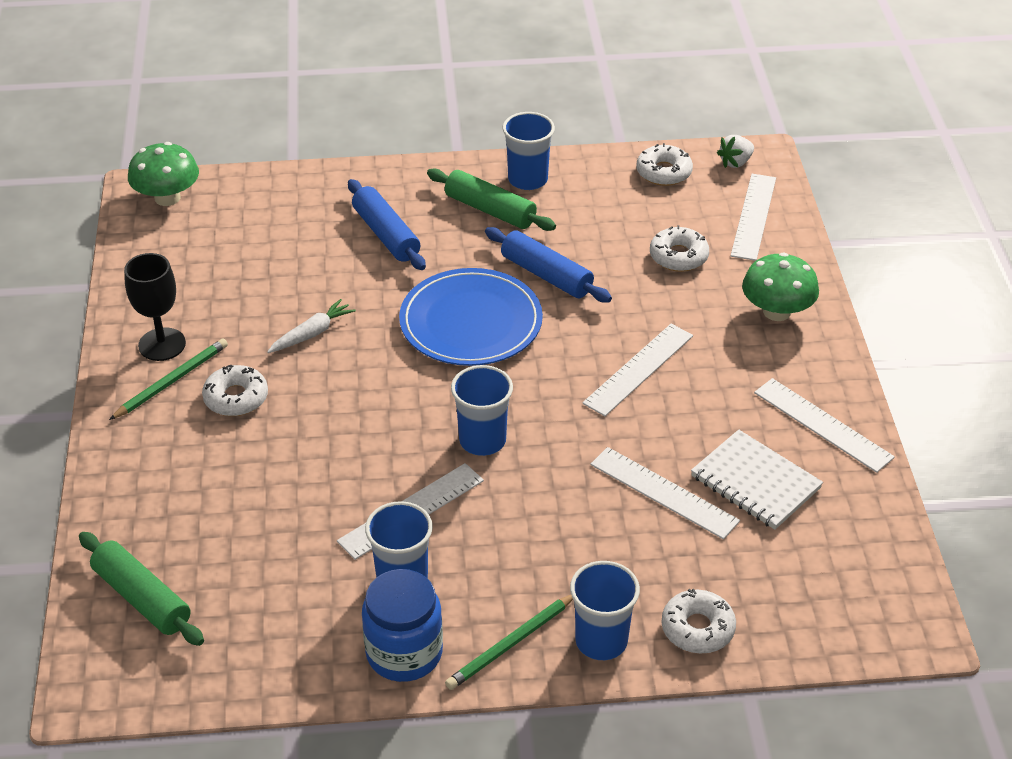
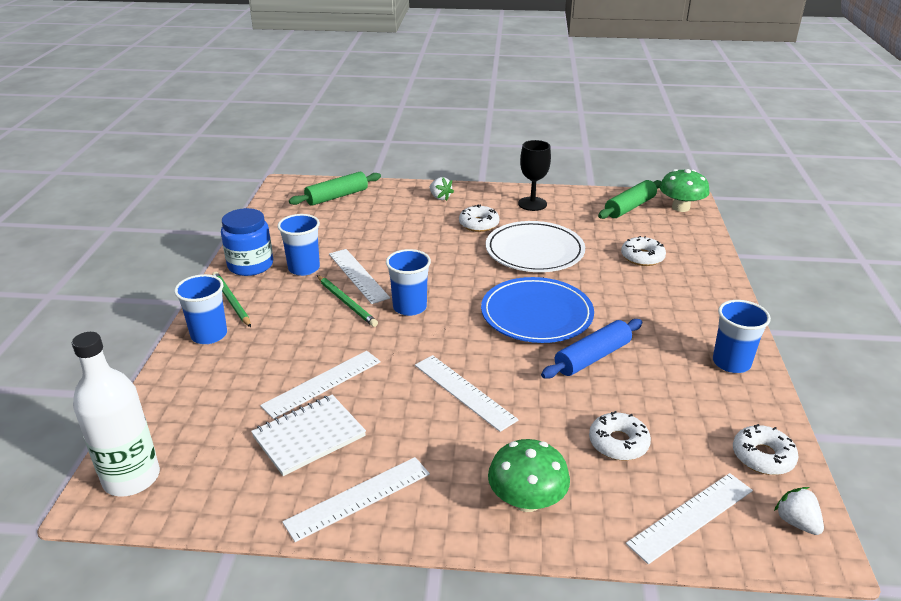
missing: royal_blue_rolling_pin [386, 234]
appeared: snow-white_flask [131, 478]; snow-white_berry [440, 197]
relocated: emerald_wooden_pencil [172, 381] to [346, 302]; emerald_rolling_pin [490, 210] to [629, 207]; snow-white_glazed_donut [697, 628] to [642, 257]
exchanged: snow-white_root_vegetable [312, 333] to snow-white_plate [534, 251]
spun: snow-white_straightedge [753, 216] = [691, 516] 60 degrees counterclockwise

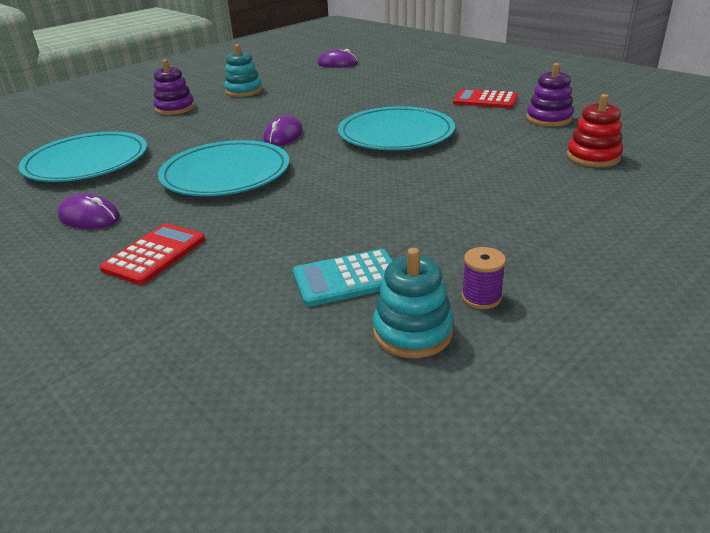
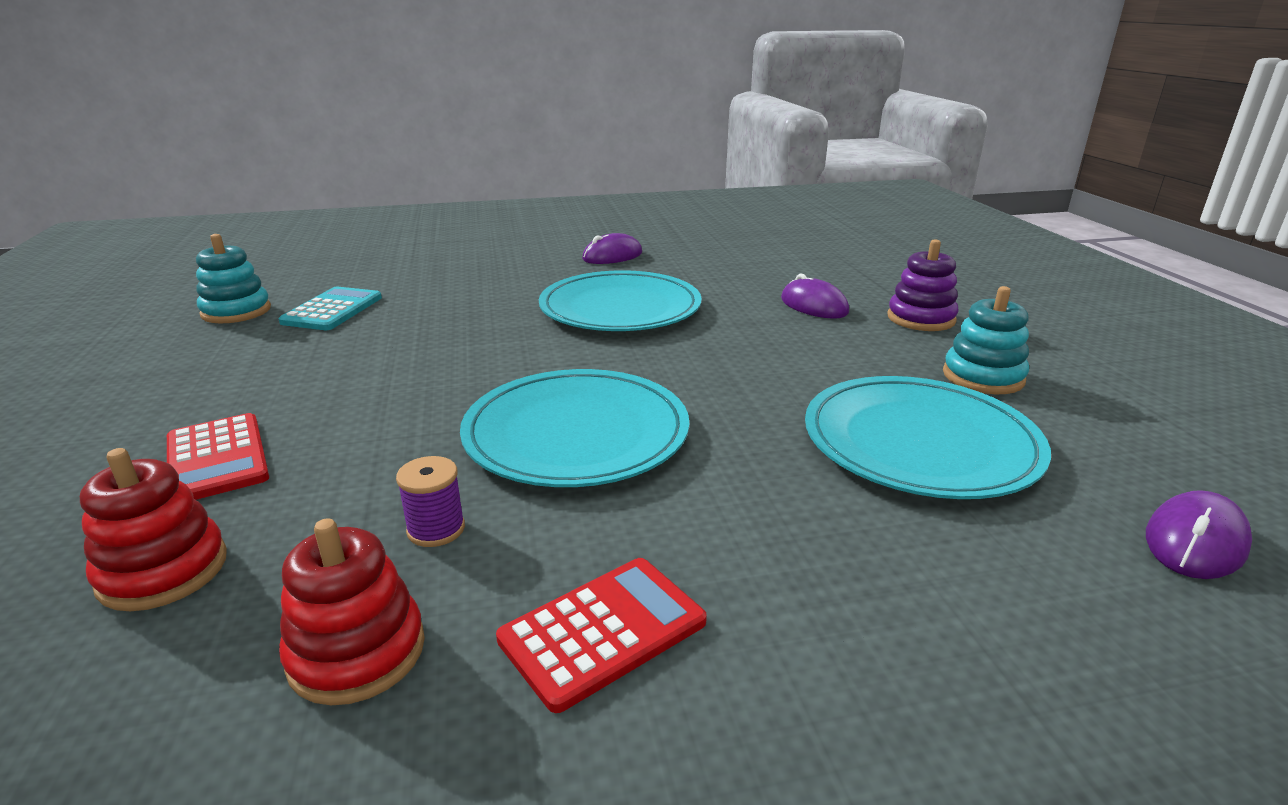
relocated: crimson_calculator [154, 254] to [217, 458]; purple_spool [481, 297] to [436, 529]; purple_computer_mouse [283, 136] to [814, 306]; aqua_plate [87, 162] to [920, 443]
colour: purple_stacking_rings [549, 119] to crimson_stacking_rings [357, 652]

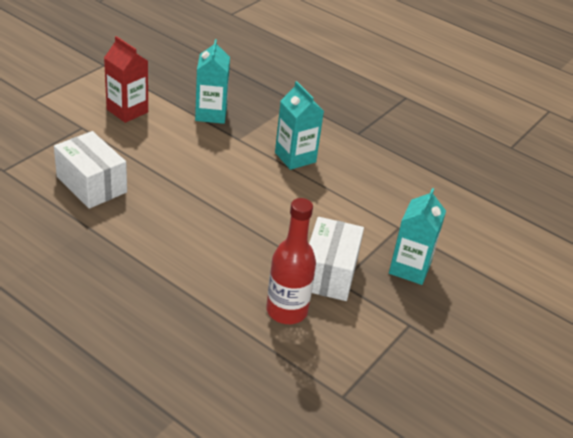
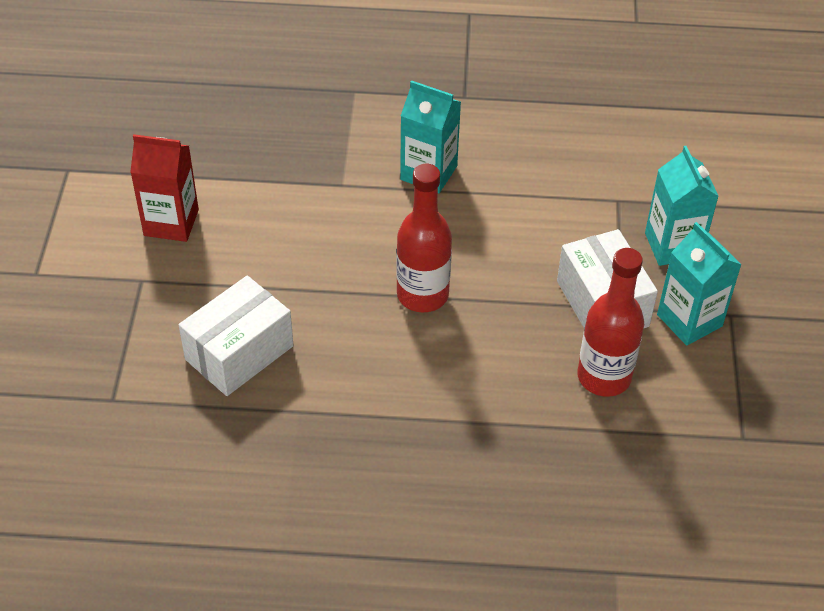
appeared: crimson_flask [422, 295]
relocated: aqua_milk_carton [211, 114] to [689, 320]
spun: snow-white_package [91, 184] = [239, 353] 60 degrees counterclockwise

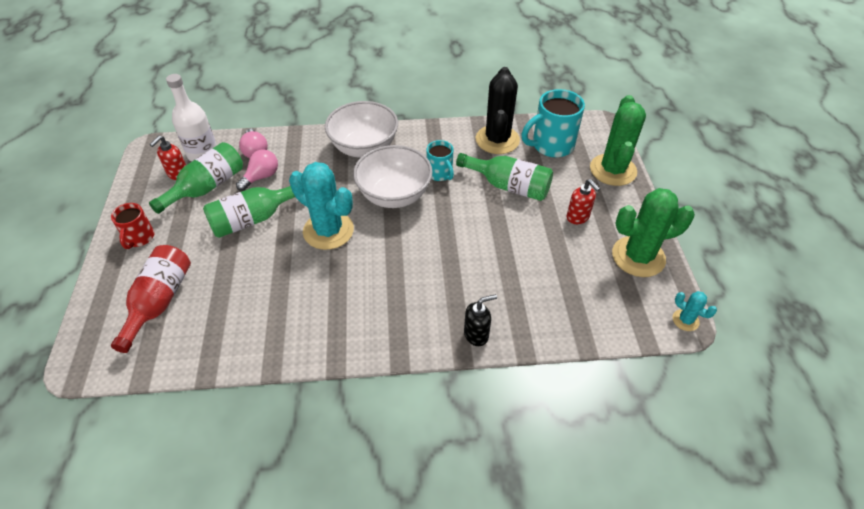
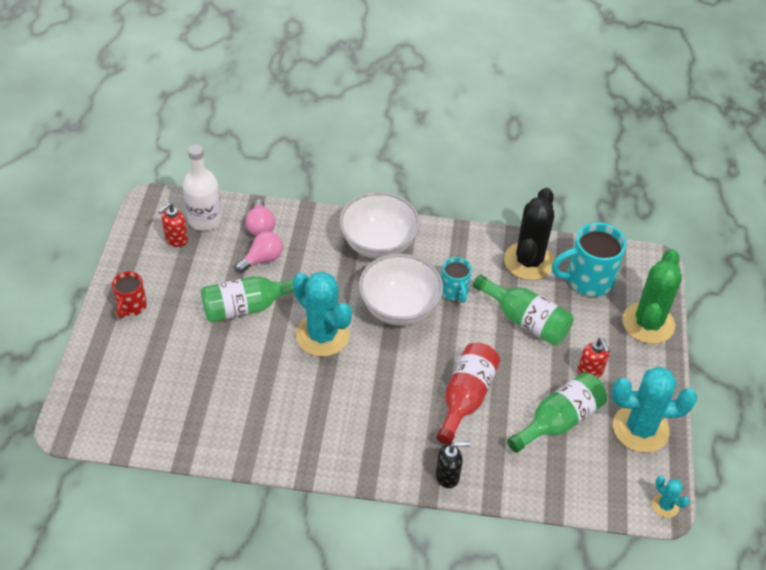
relocated: crimson_flask [160, 301] to [466, 397]; emerald_flask [207, 187] to [559, 420]
colour: emerald_cactus [638, 257] to aqua_cactus [640, 429]

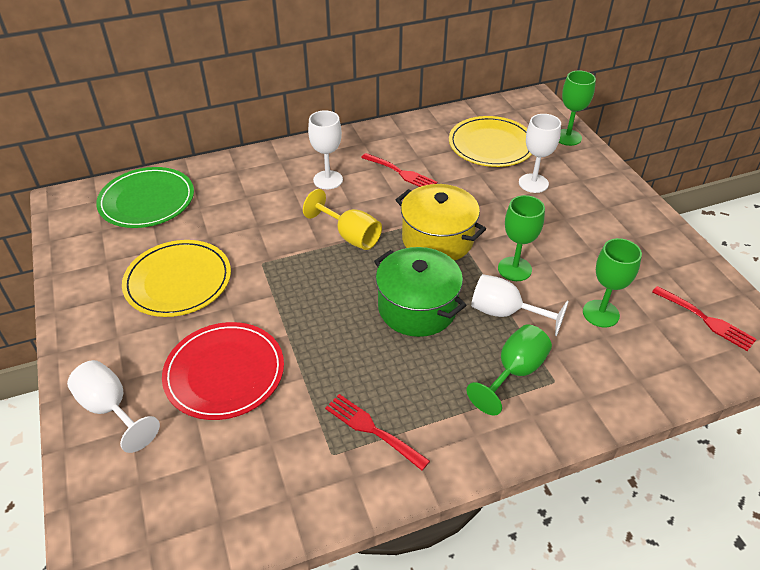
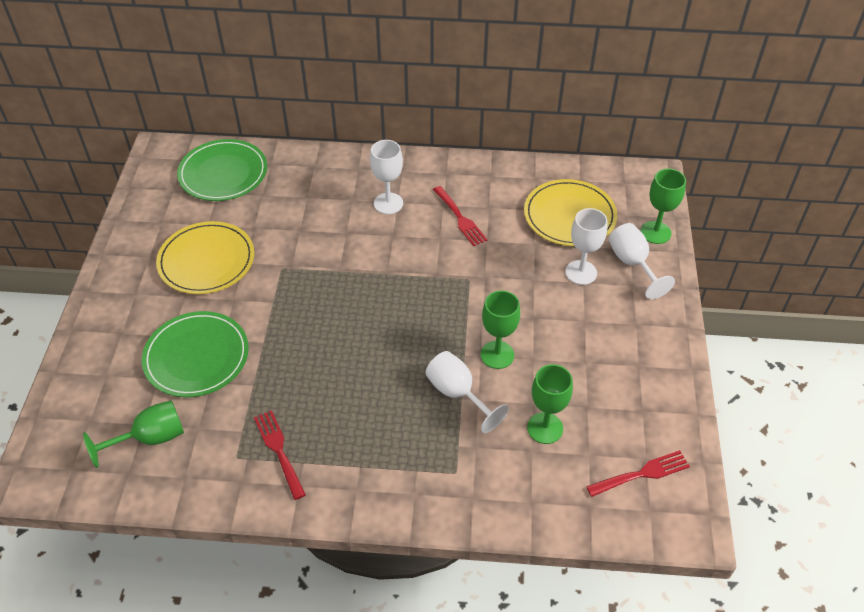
missing: bright_yellow_wine_glass [350, 236]; emerald_stockpot [417, 308]; bright_yellow_stockpot [437, 239]
relocated: emerald_wine_glass [514, 372] to [150, 438]; snow-white_wine_glass [111, 409] to [632, 264]
colour: crimson_plate [224, 373] to emerald_plate [196, 356]
spun: crimson_table_fork [706, 320] = [642, 473] 90 degrees counterclockwise

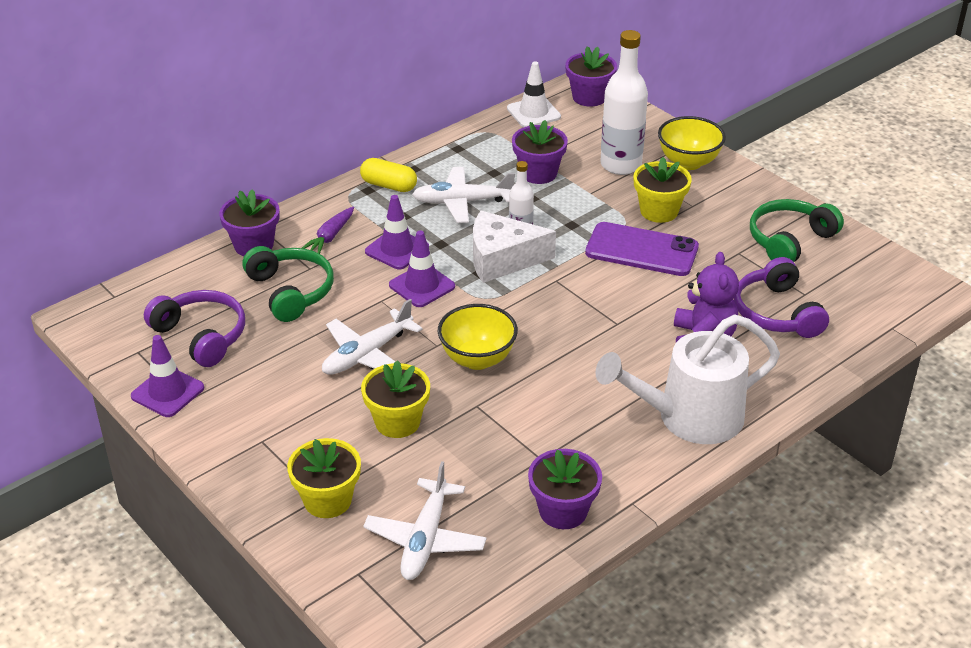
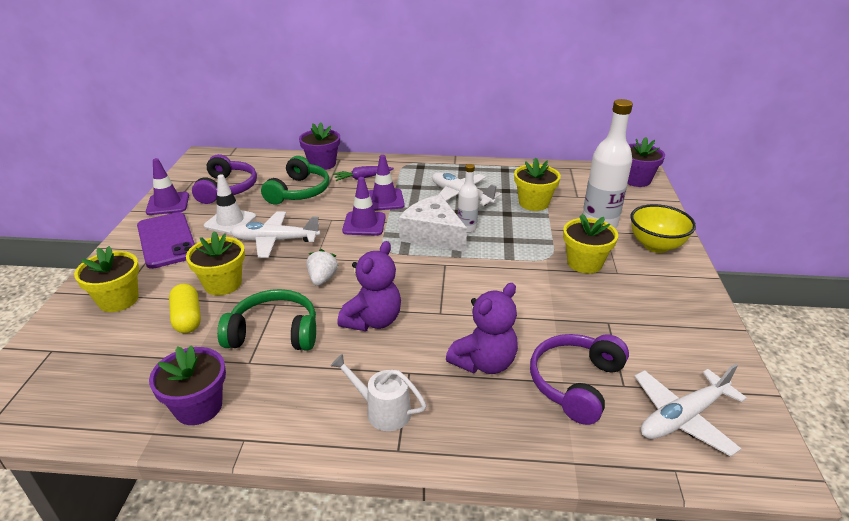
appeared: purple_teddy_bear [373, 321]
relocated: purple_mobile_phone [641, 250] to [166, 240]; bright_yellow_pill_shape [389, 185] to [187, 318]; snow-white_traffic_cone [533, 113] to [230, 221]; emerald_headset [789, 240] to [274, 333]; snow-white_plane [425, 539] to [682, 417]
exchanged: bright_yellow_bowl [477, 359] to snow-white_berry [322, 279]
colour: purple_plant_pot [538, 173] to bright_yellow_plant_pot [533, 203]
size: snow-white_sprinkling_can [689, 418] = [382, 410] x0.51

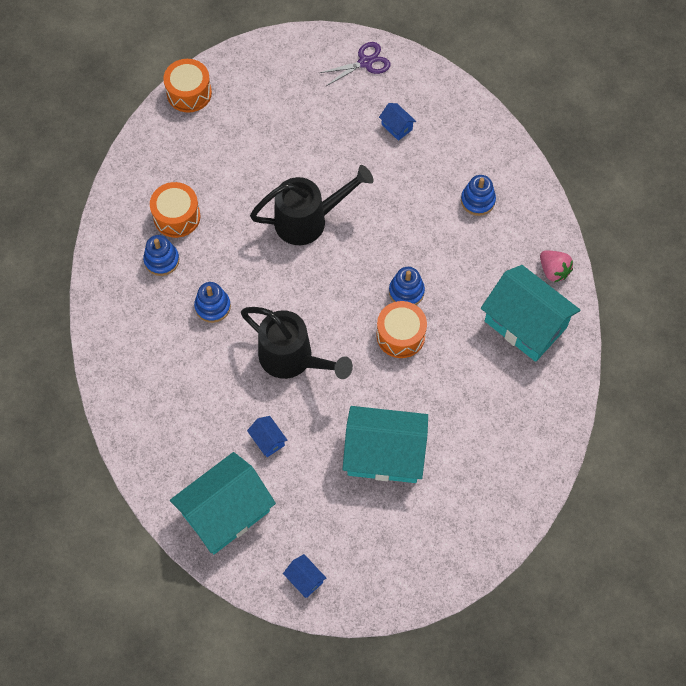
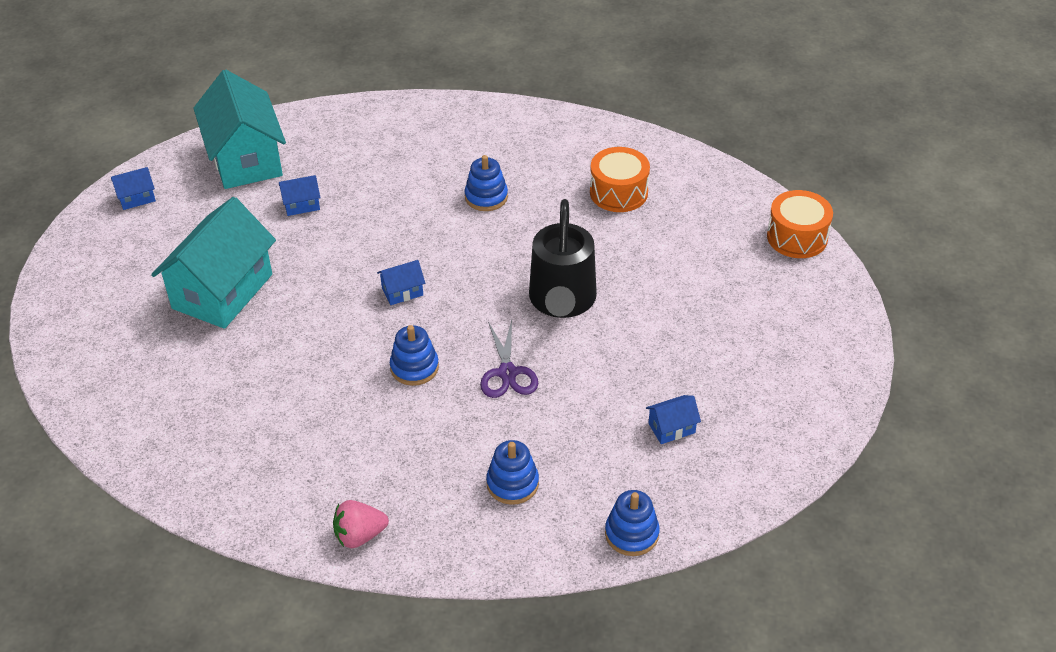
missing: black_sprinkling_can [292, 358]; bright_orange_drum [400, 335]; aqua_toy_house [525, 324]
appeared: royal_blue_toy_house [402, 291]
relocated: purple_scissors [365, 62] to [507, 373]; royal_blue_stacking_rings [161, 260] to [631, 534]

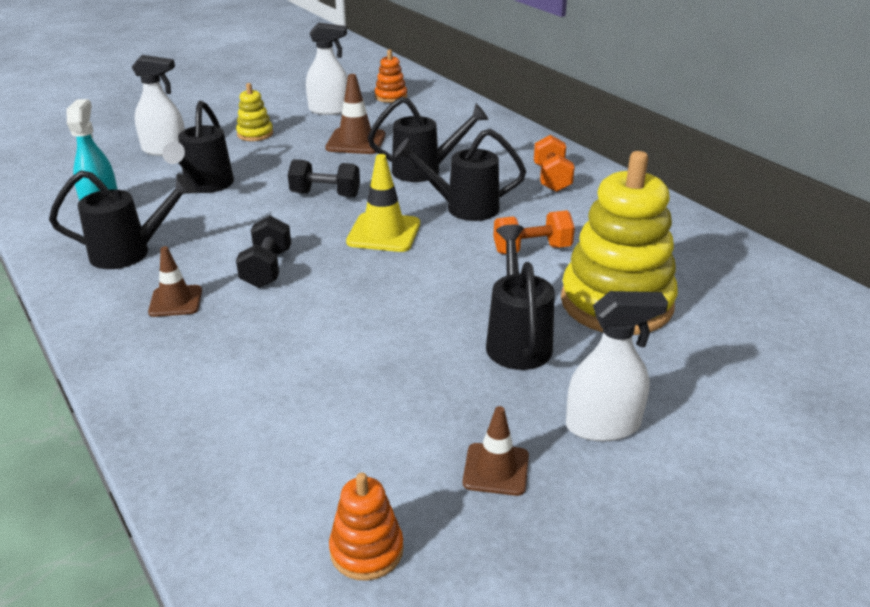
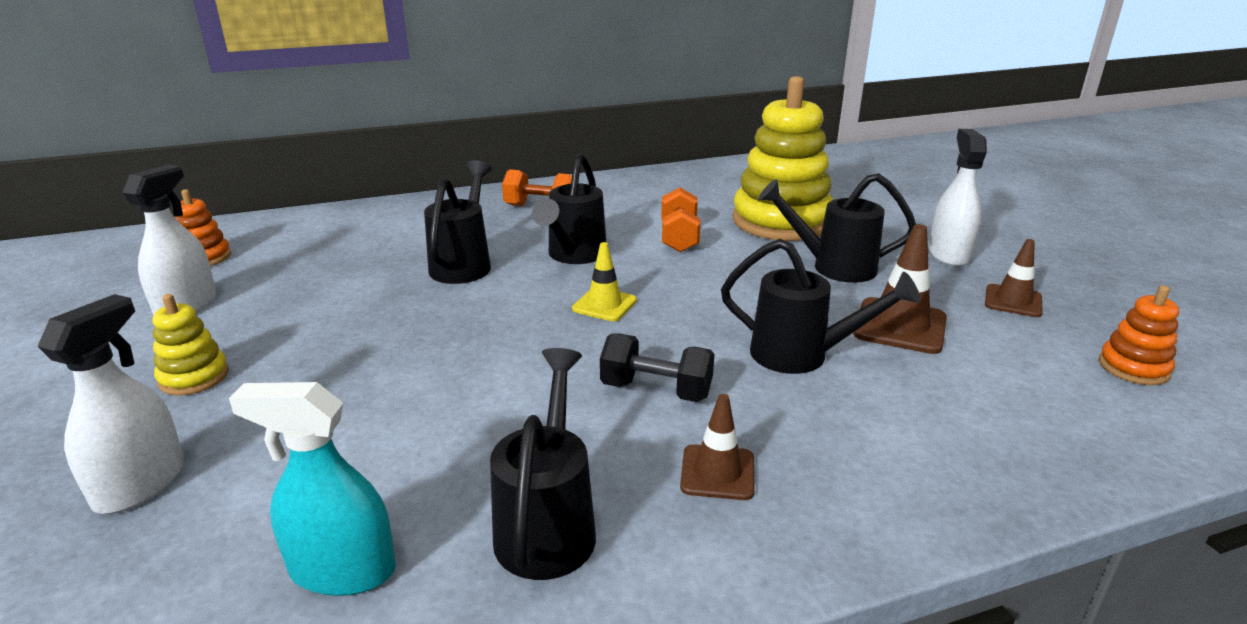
missing: black_free_weight [325, 194]
relocated: black_sprinkling_can [205, 186] to [802, 356]; russet_traffic_cone [356, 142] to [900, 326]
size: bright_yellow_traffic_cone [384, 233] = [604, 305] x0.65

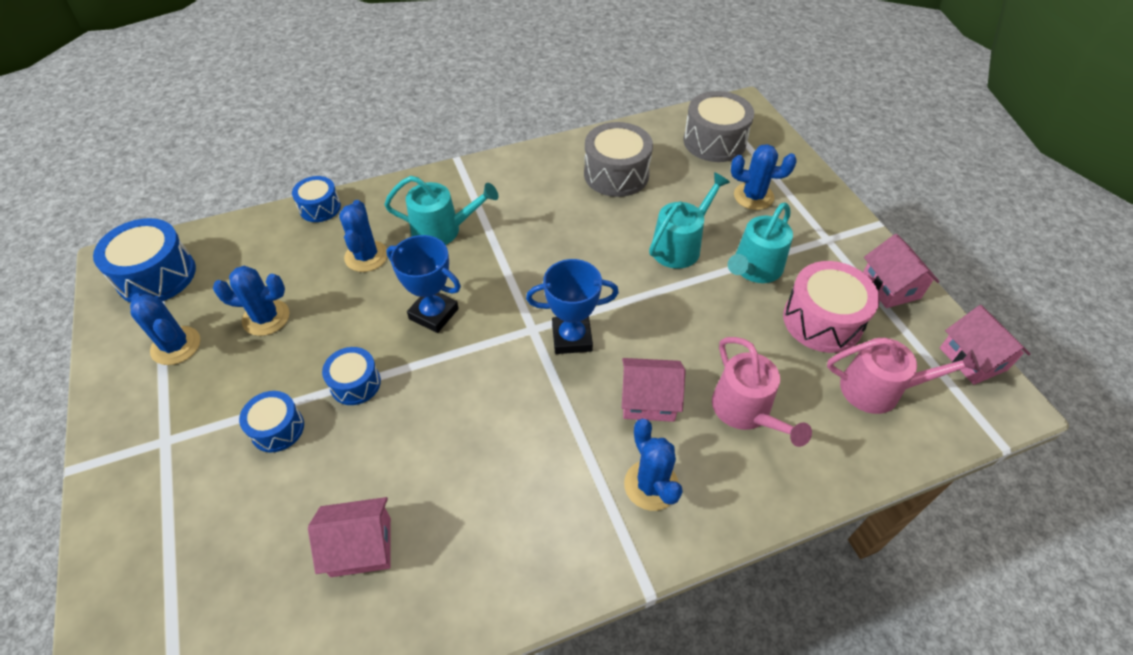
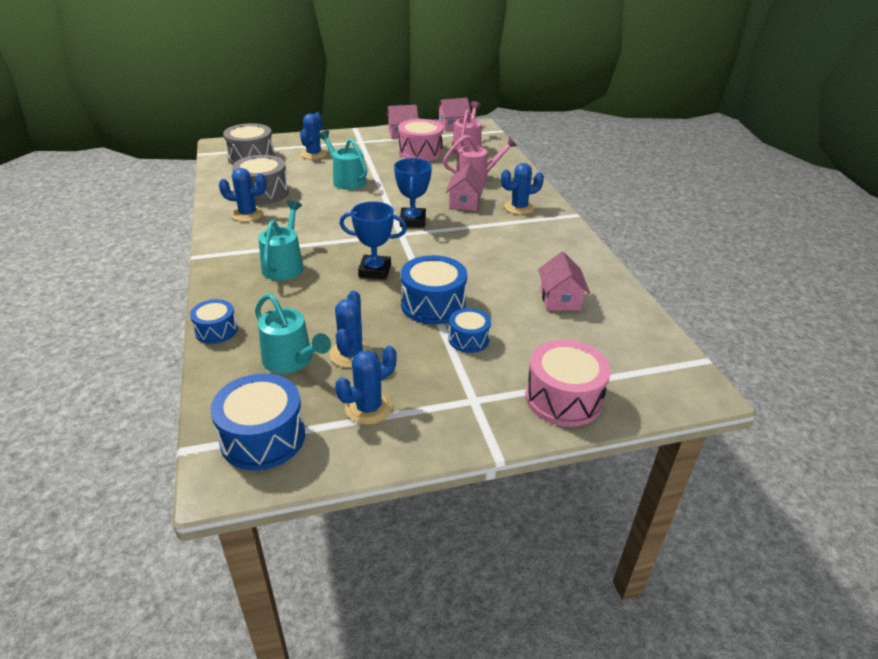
appeared: pink_drum [563, 398]
relocated: royal_blue_cactus [366, 256] to [248, 214]; aqua_sprinkling_can [754, 269] to [291, 360]
spun: royal_blue_prize_cup [434, 314] = [375, 271] 60 degrees clockwise
size: royal_blue_drum [355, 383] = [433, 304] x1.68

